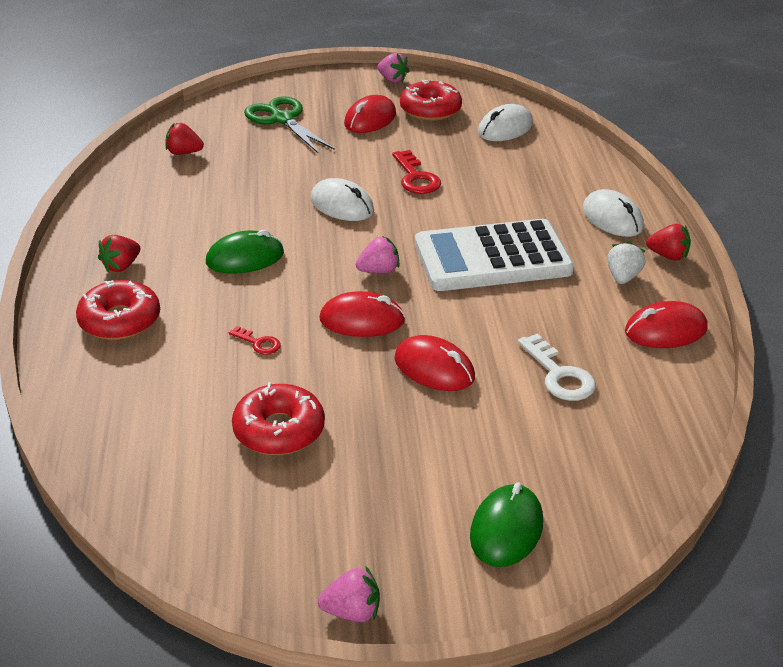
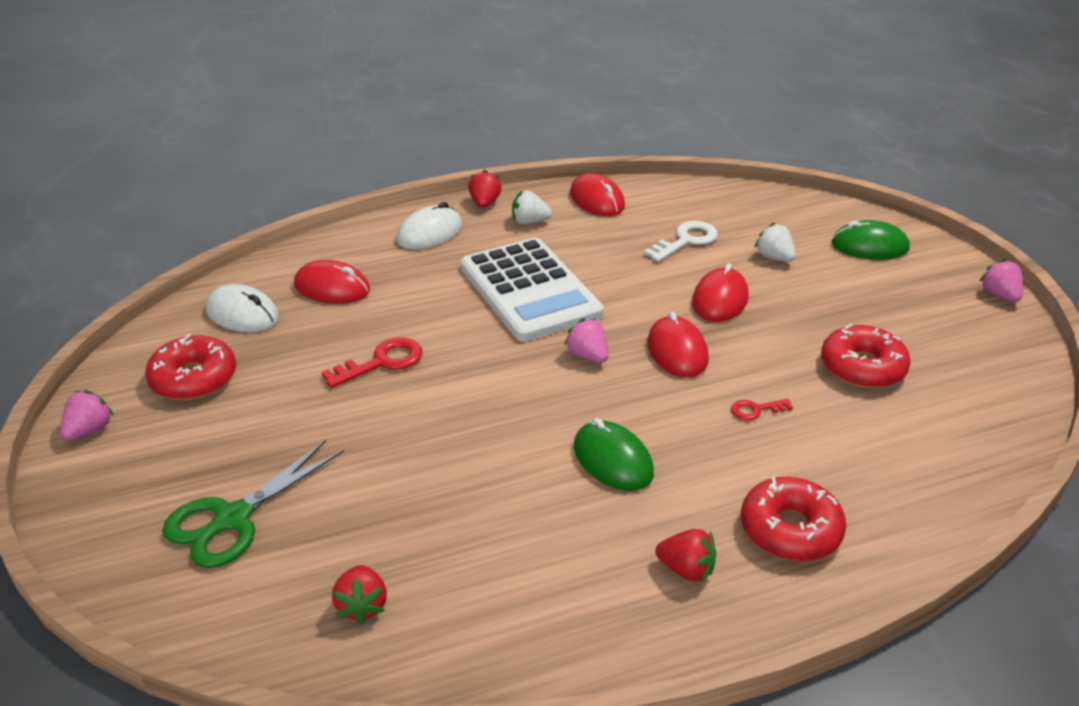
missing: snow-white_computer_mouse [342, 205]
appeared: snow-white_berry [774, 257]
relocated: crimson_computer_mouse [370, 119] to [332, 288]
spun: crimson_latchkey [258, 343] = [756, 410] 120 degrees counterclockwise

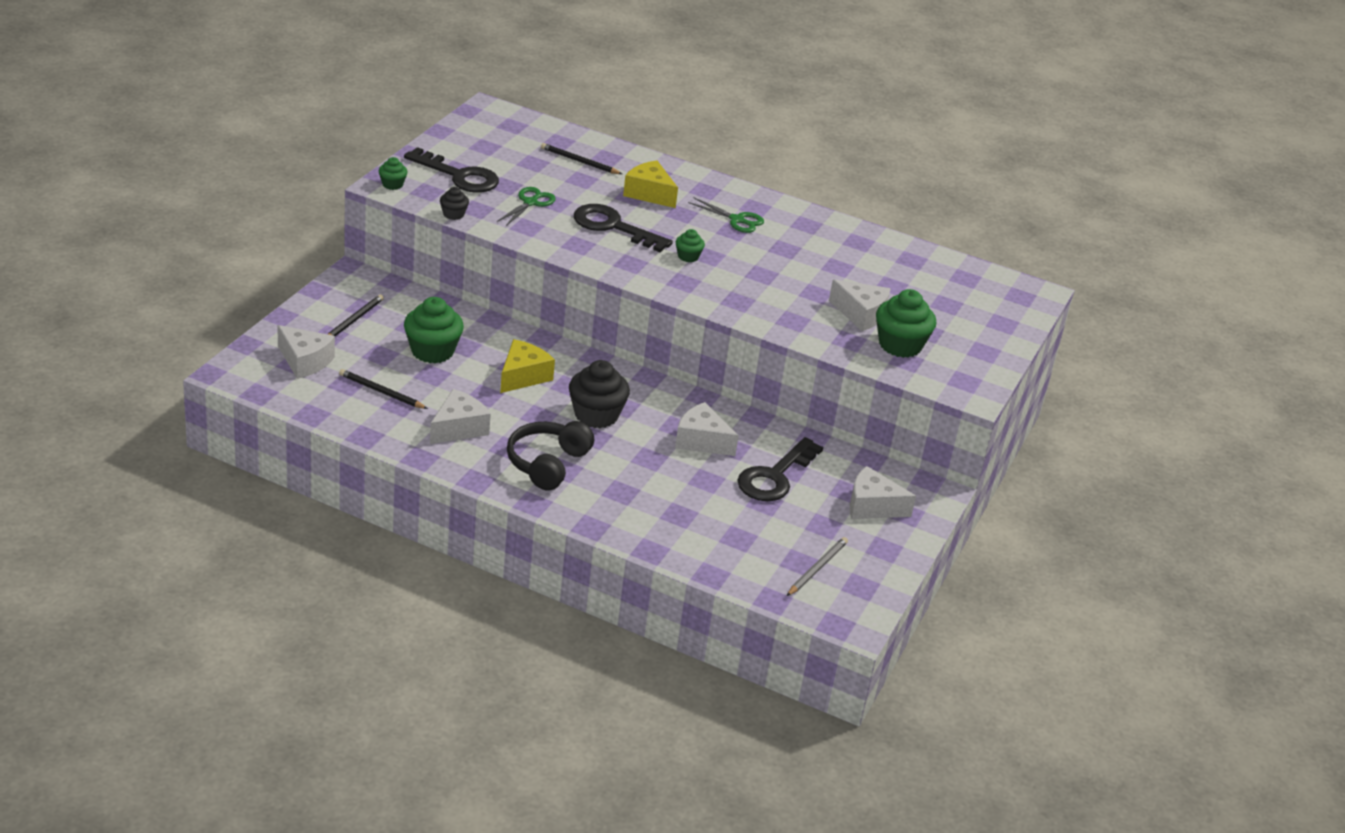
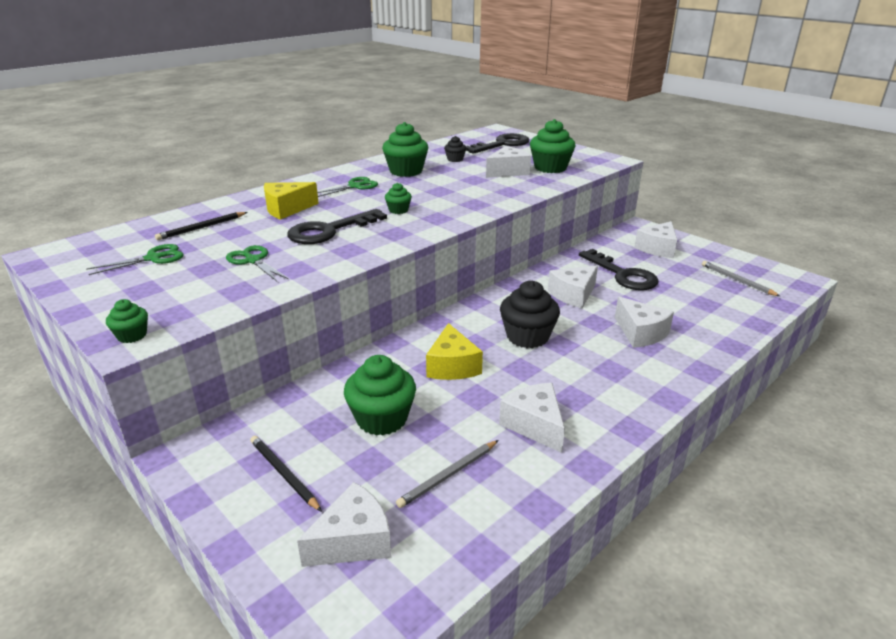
missing: black_headset [547, 464]
appeared: emerald_scissors [153, 258]; emerald_cupcake [406, 171]; snow-white_cheese [640, 333]
relocated: black_cupcake [453, 214] to [455, 159]; black_latchkey [459, 176] to [502, 144]
colour: black_wooden_pencil [381, 392] to ash-grey_wooden_pencil [448, 475]
spun: bright_yellow_cheese [523, 376] = [452, 366] 150 degrees counterclockwise

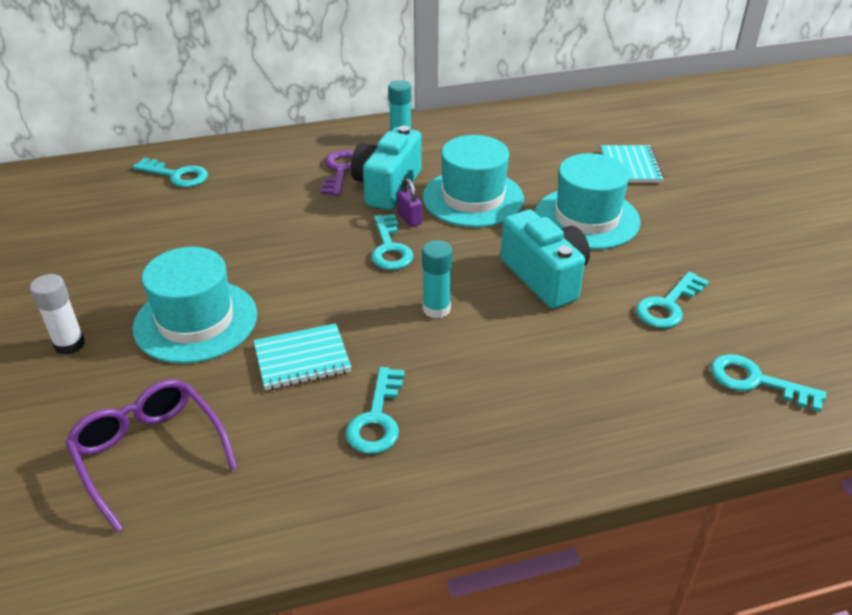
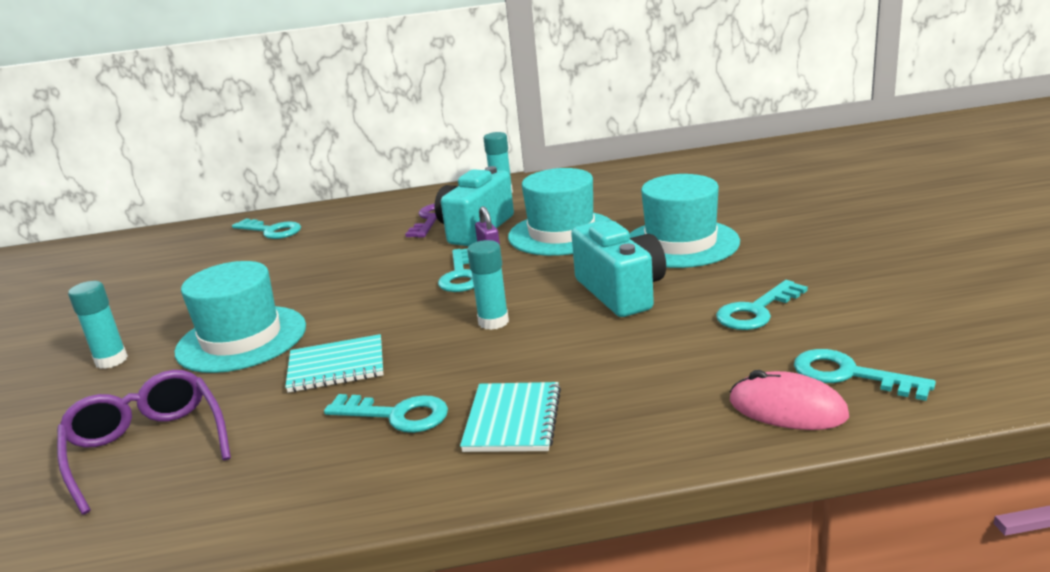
appeared: pink_computer_mouse [787, 409]
relocated: aqua_exercise_book [630, 166] to [512, 420]
colour: snow-white_stick_of_glue [69, 344] to aqua_stick_of_glue [111, 360]
spun: aqua_latchkey [377, 418] = [397, 415] 90 degrees counterclockwise

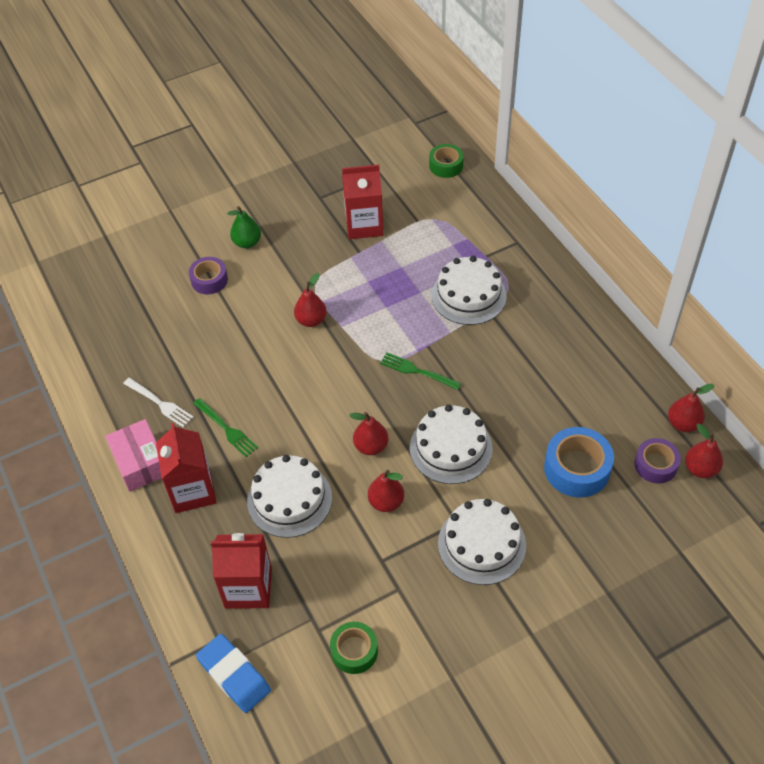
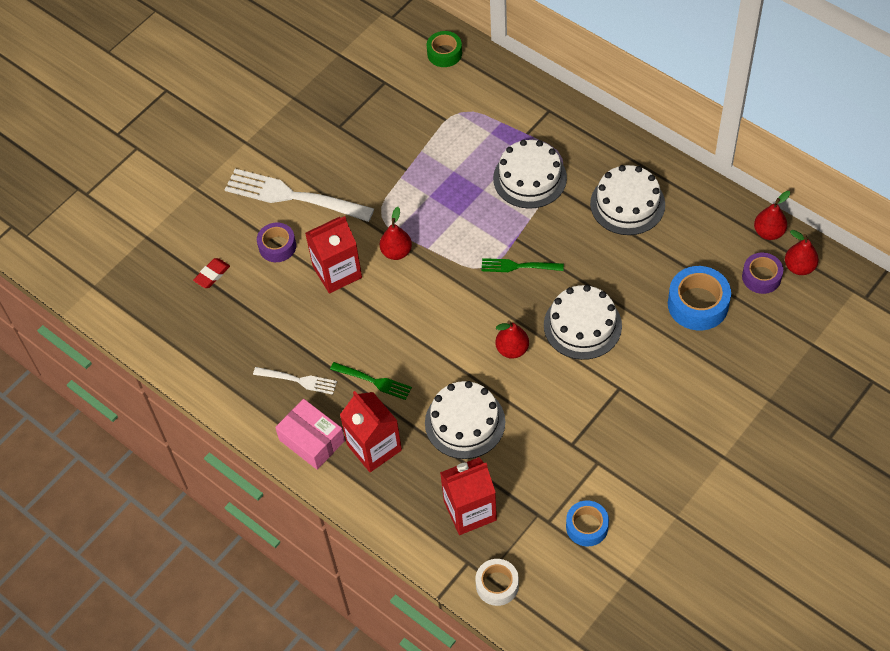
missing: crimson_toy_pear [386, 502]
appeared: crimson_gum_eraser [212, 275]
relocated: crimson_milk_carton [364, 225] to [337, 272]; snow-white_layer_cake [481, 544] to [627, 204]
exchanged: emerald_toy_pear [247, 243] to snow-white_table_fork [293, 196]; royal_blue_gum_eraser [234, 675] to snow-white_tape [497, 585]
colour: emerald_tape [354, 651] to royal_blue_tape [587, 526]

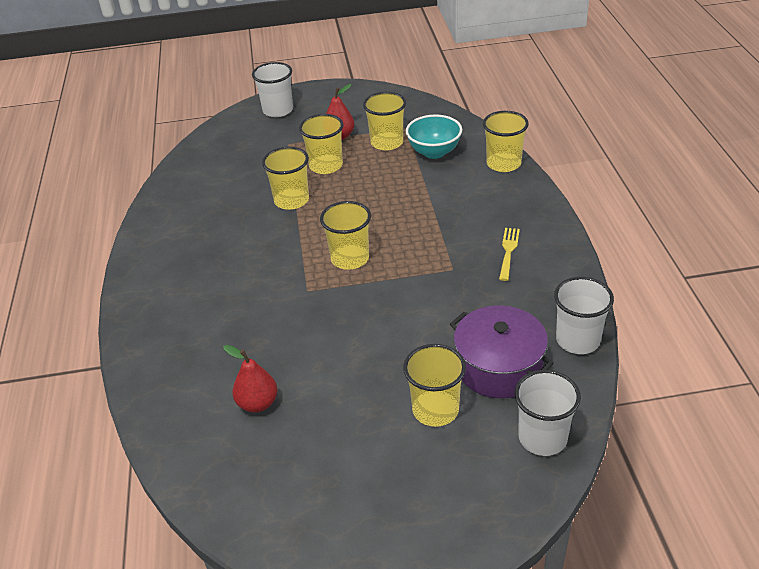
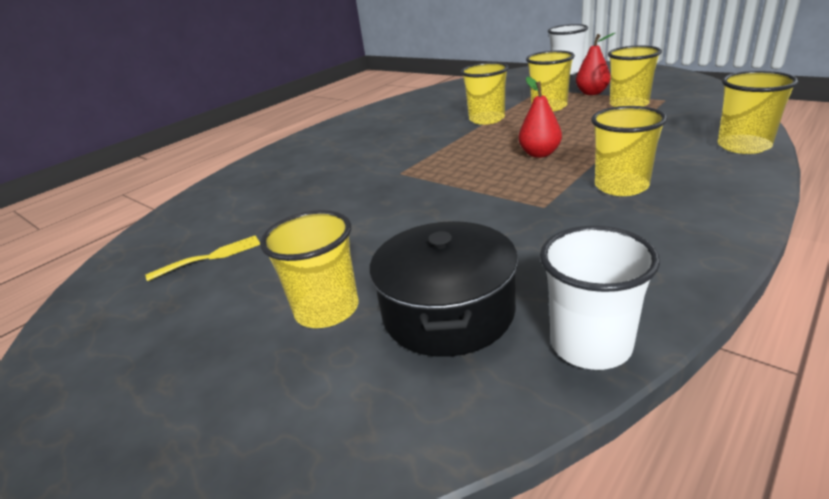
missing: aqua_bowl [434, 152]; snow-white_tumbler [542, 438]
relocated: bright_yellow_table_fork [508, 251] to [211, 257]; crimson_toy_pear [257, 403] to [539, 154]; bright_yellow_tumbler [350, 258] to [621, 186]
colour: purple_stockpot [499, 367] to black_stockpot [448, 312]

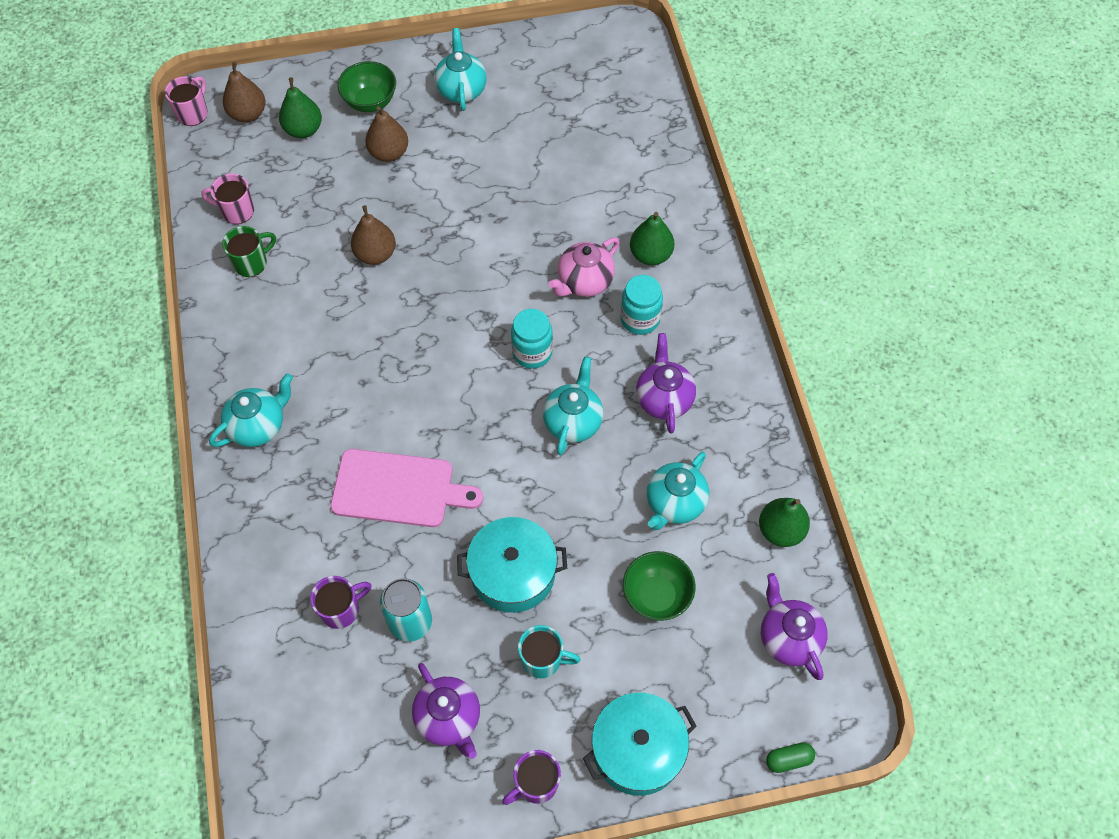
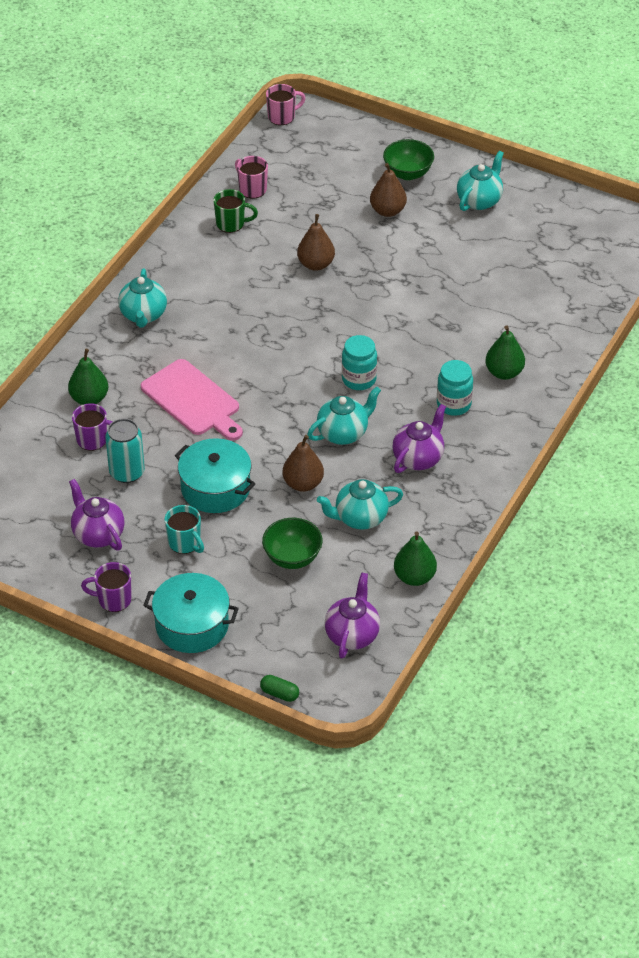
missing: pink_tea_pot [584, 282]
relocated: emerald_toy_pear [303, 130] to [89, 399]; russet_toy_pear [248, 114] to [303, 484]
spun: purple_tea_pot [449, 718] = [98, 534] 135 degrees clockwise; aqua_tea_pot [258, 426] = [143, 315] 90 degrees clockwise

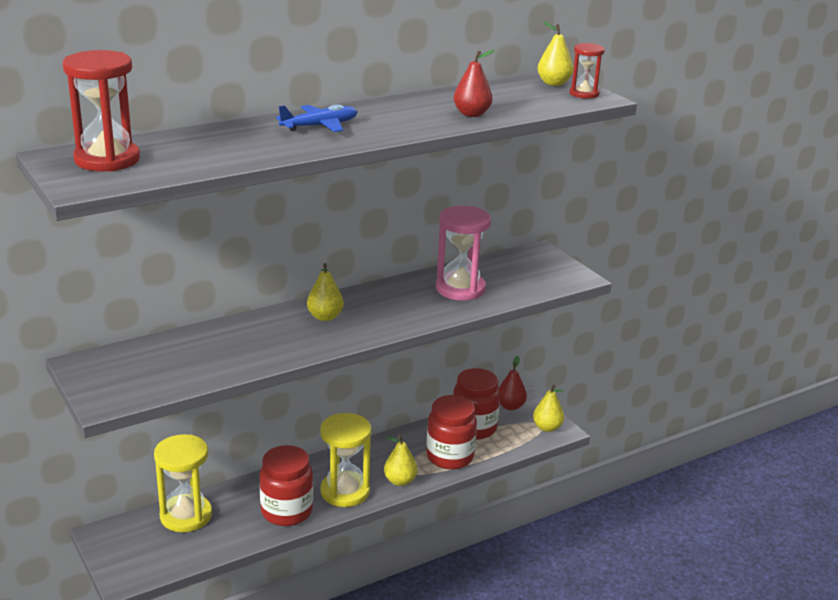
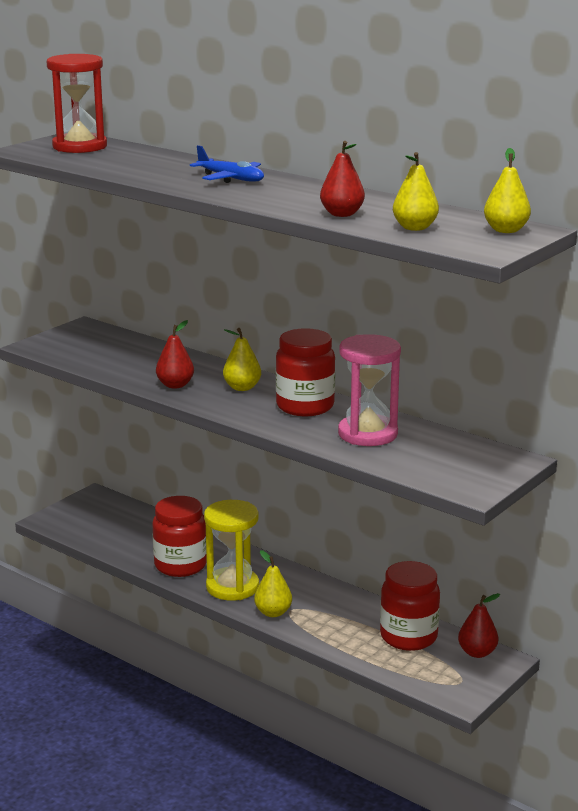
missing: bright_yellow_hourglass [186, 516]; crimson_hourglass [584, 94]
appeared: crimson_toy_pear [175, 385]
relocated: crimson_preserve_jar [450, 457] to [305, 406]; bright_yellow_toy_pear [547, 427] to [414, 228]

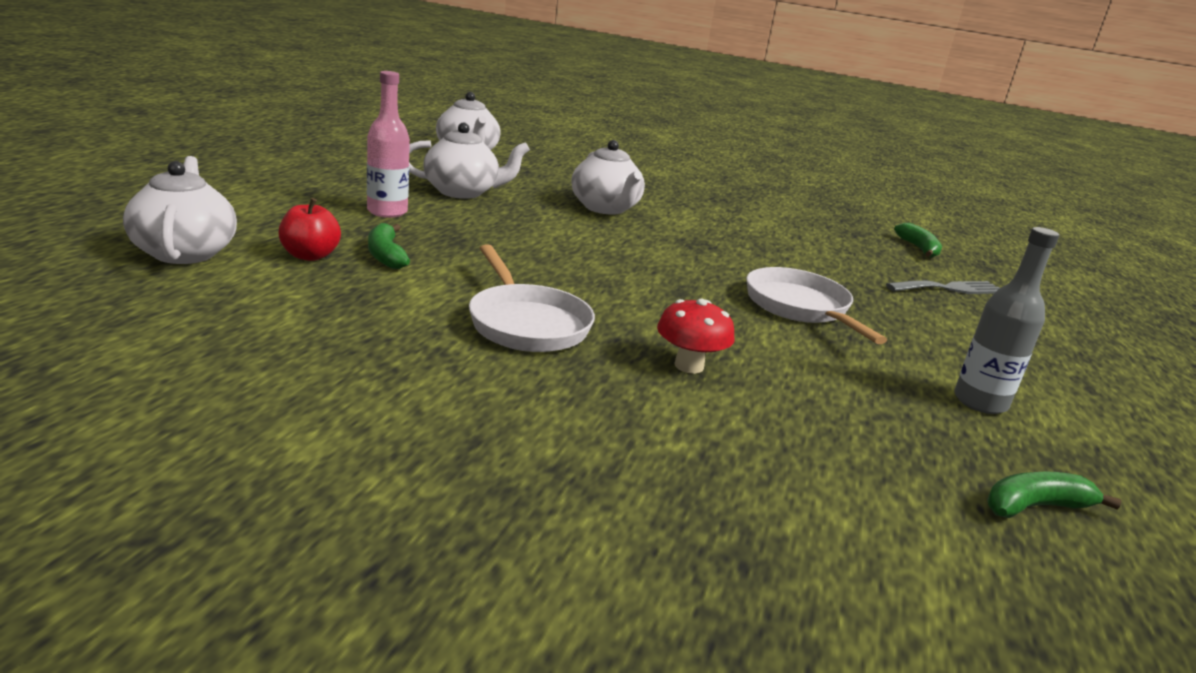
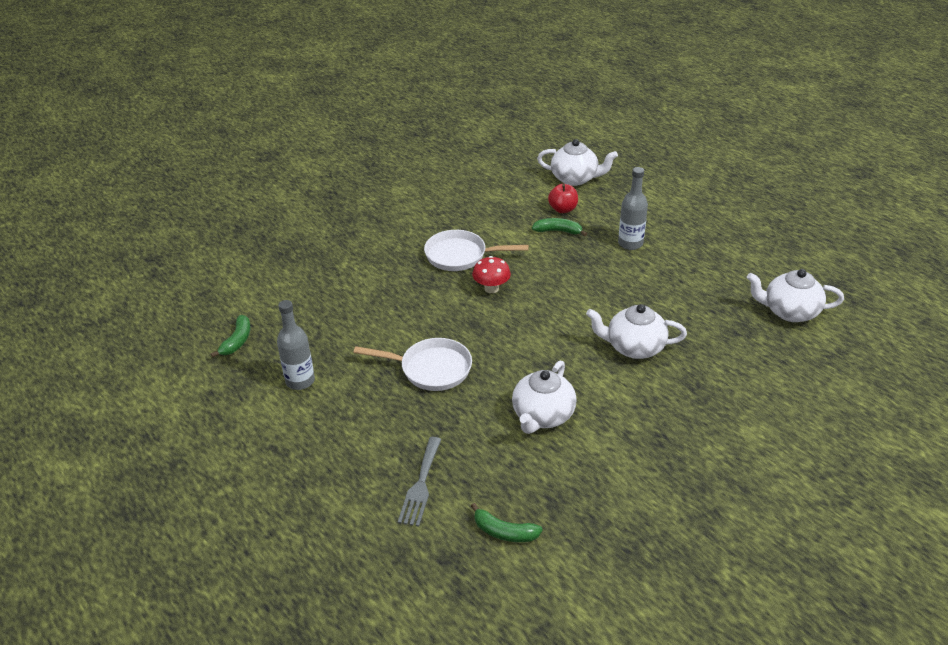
relocated: crimson_mushroom [689, 366] to [491, 288]; snow-white_tea_pot [462, 192] to [542, 416]
colour: pink_flask [387, 212] to ash-grey_flask [630, 243]

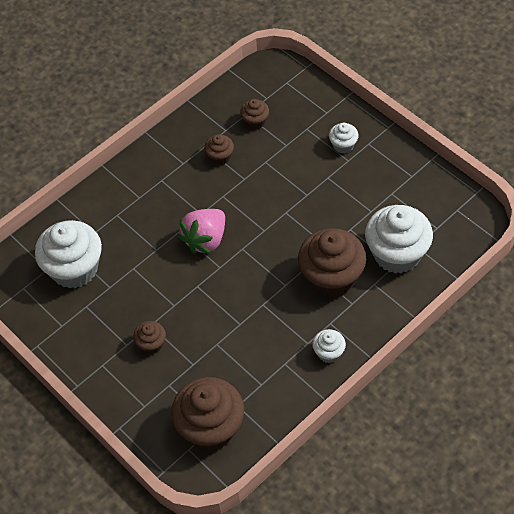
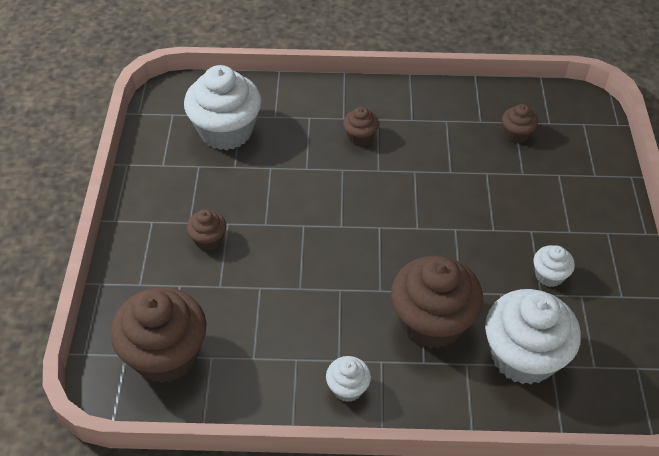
missing: pink_berry [206, 240]
relocated: russet_cupcake [220, 157] to [360, 137]; snow-white_cupcake [343, 145] to [549, 275]

